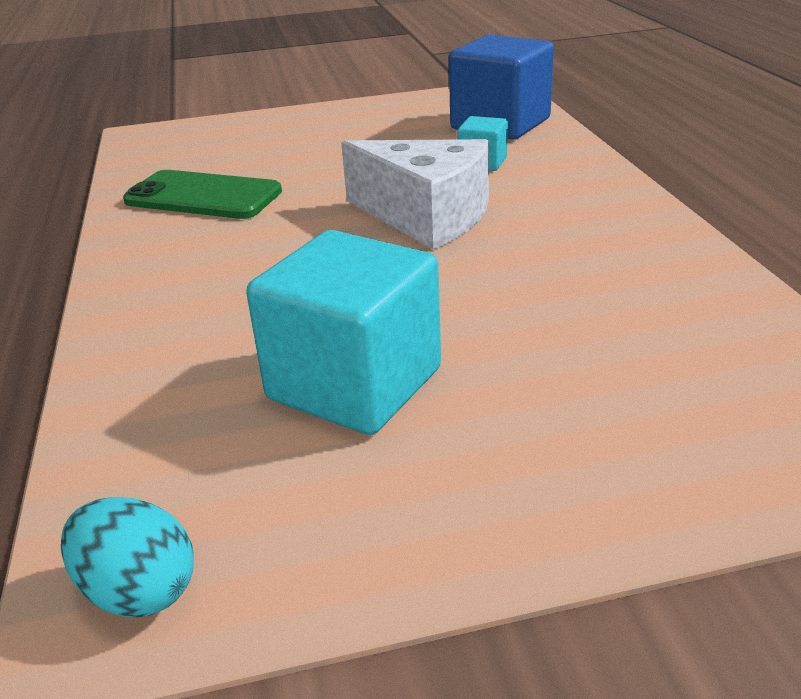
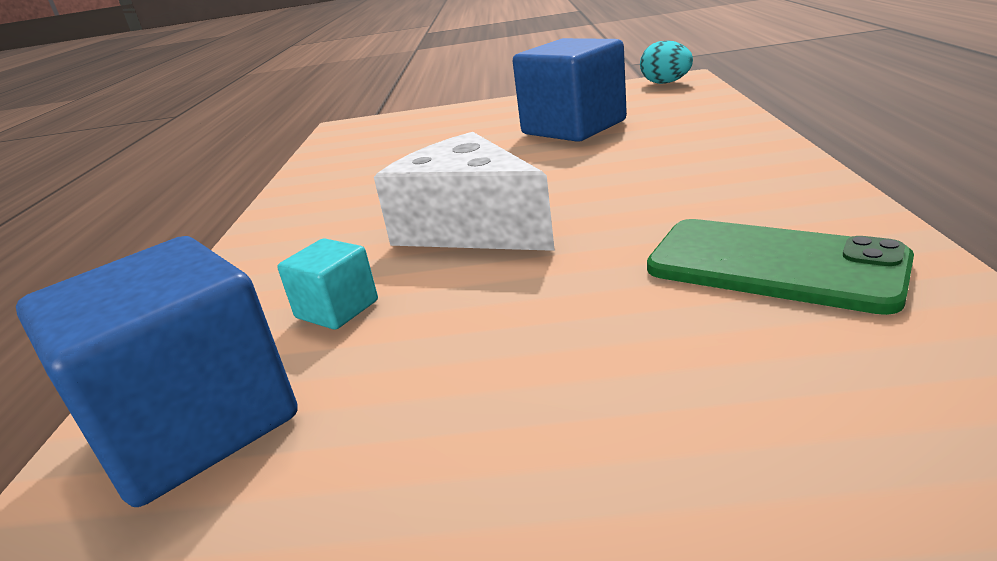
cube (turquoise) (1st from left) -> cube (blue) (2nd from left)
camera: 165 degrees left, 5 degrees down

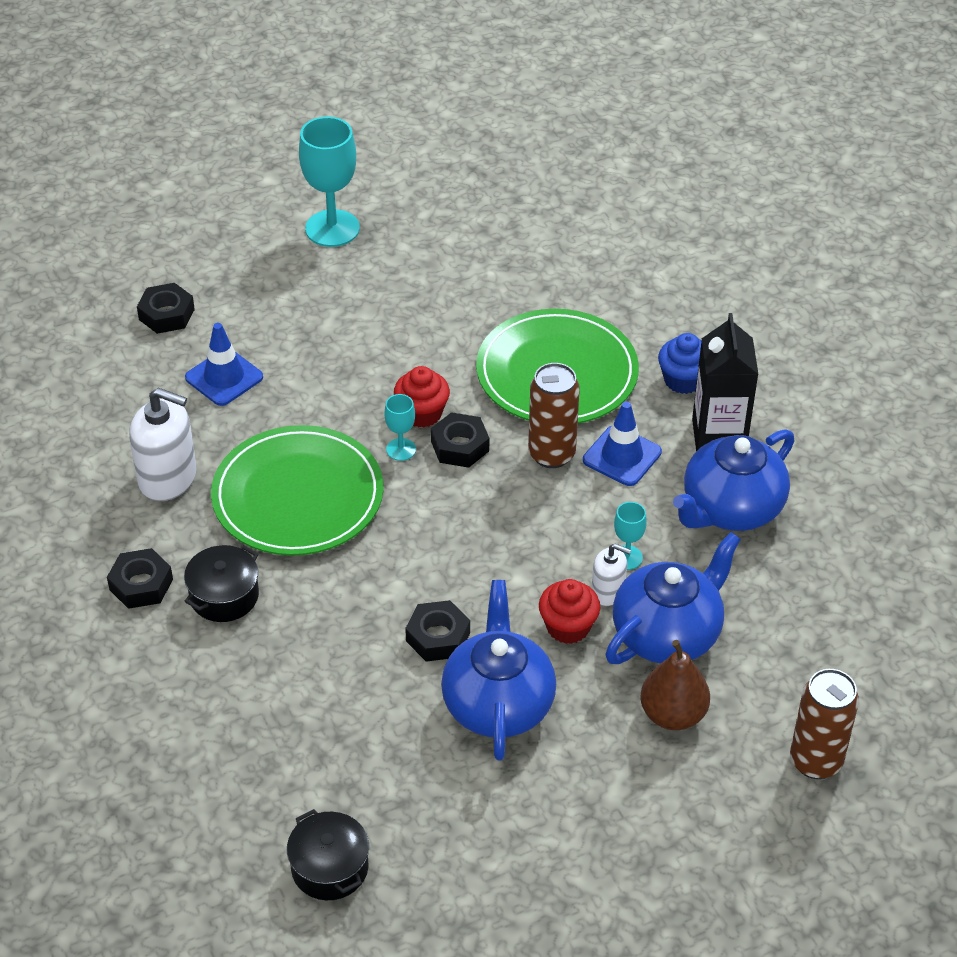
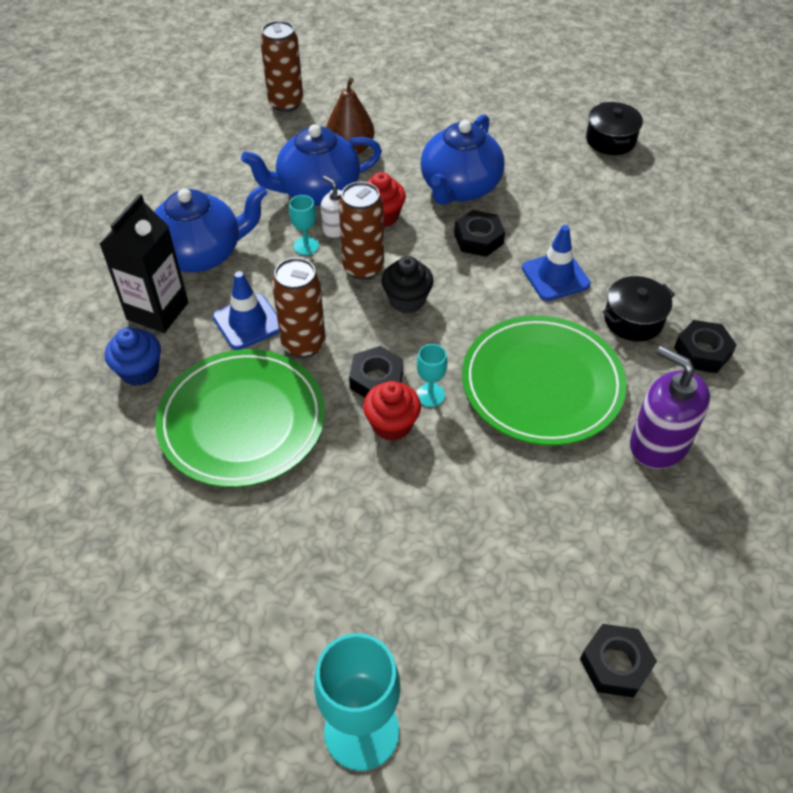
none -> can (brown) (3rd from left)
none -> cupcake (black)
traffic cone (blue) (1st from left in the first image) -> traffic cone (blue) (2nd from left), moved
soap dispenser (white) (1st from left) -> soap dispenser (purple)
camera: 155 degrees left, 5 degrees up

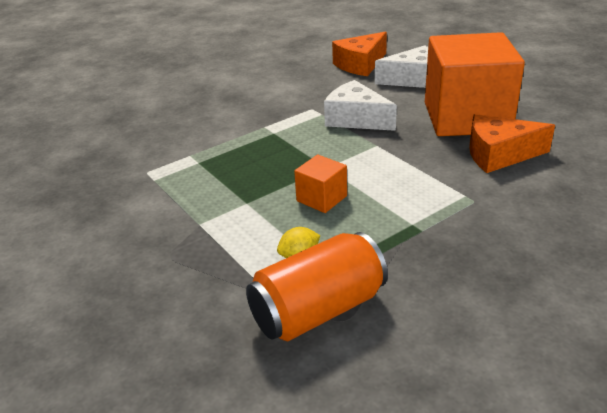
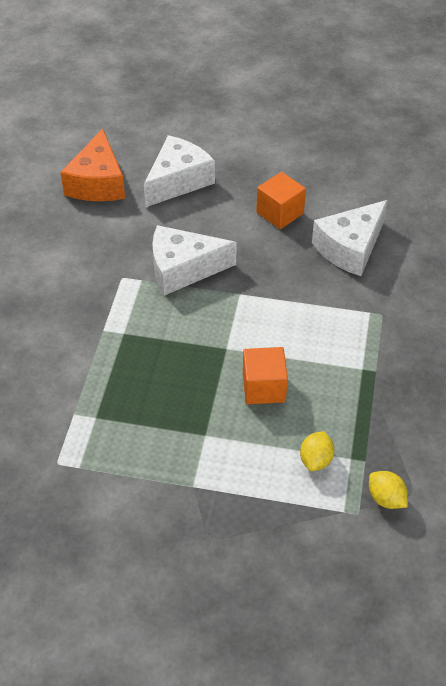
cube (orange) (2nd from left), x0.42
cheese (orange) (2nd from left) -> cheese (white) (3rd from left)
can (orange) -> lemon (yellow) (2nd from left)
camera: 45 degrees left, 15 degrees up

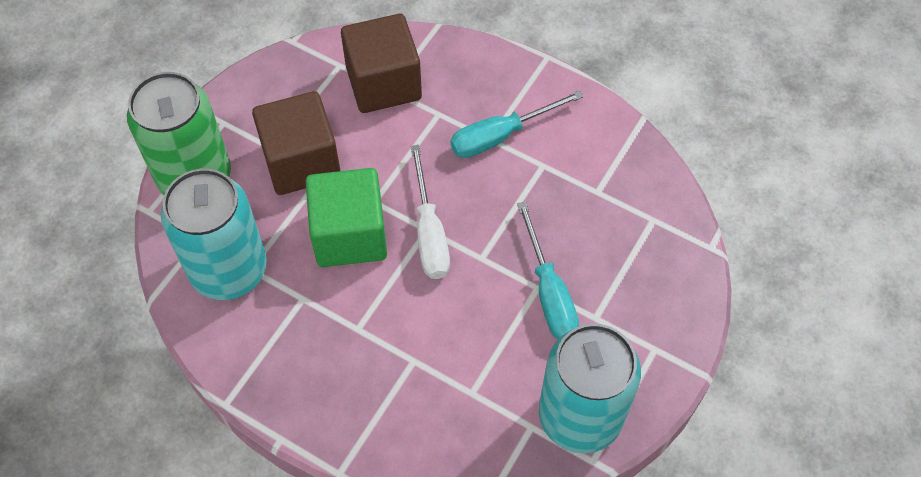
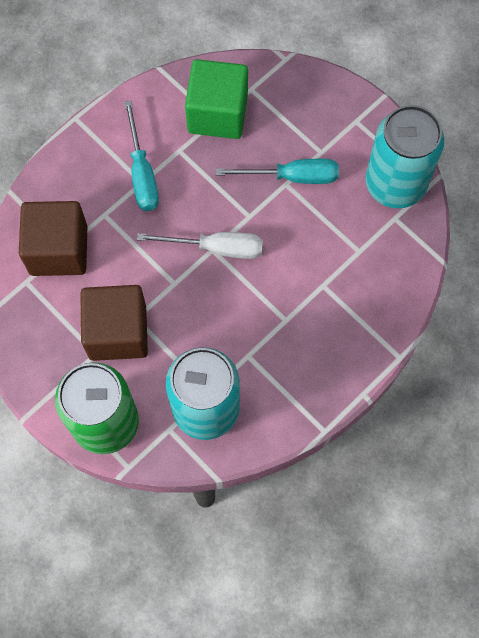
cube (green), moved
camera: 75 degrees left, 10 degrees up

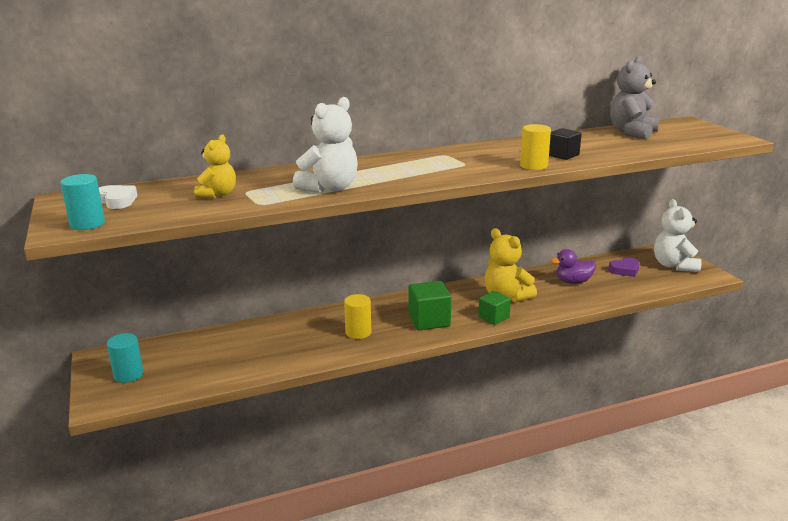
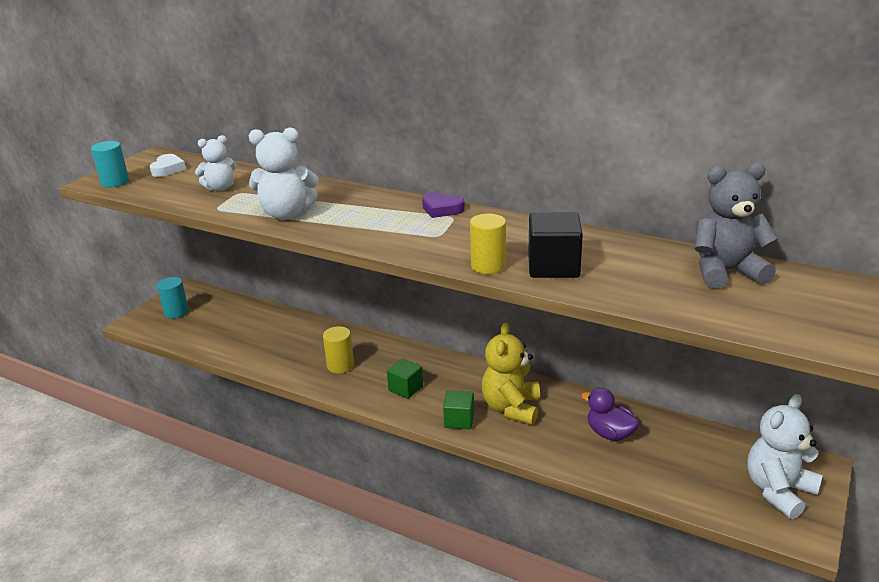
teddy bear (yellow) (1st from left) -> teddy bear (white) (1st from left)
cube (green) (1st from left), x0.65
heart (purple), moved
cube (black), x1.53
camera: 50 degrees right, 5 degrees up

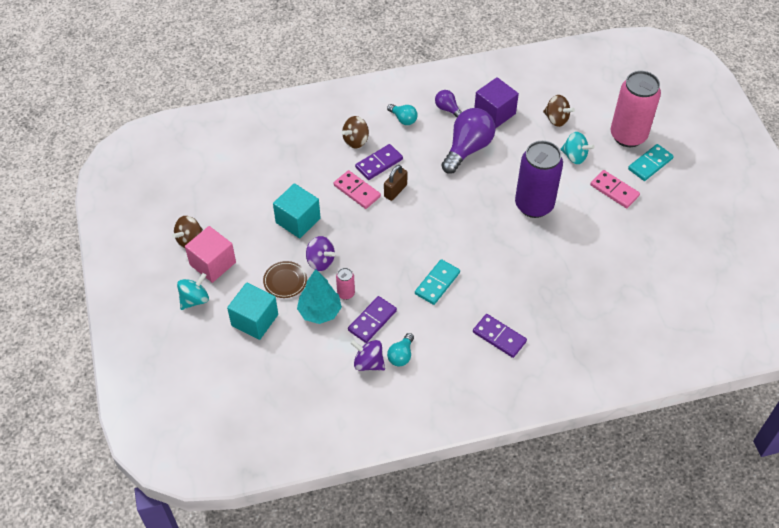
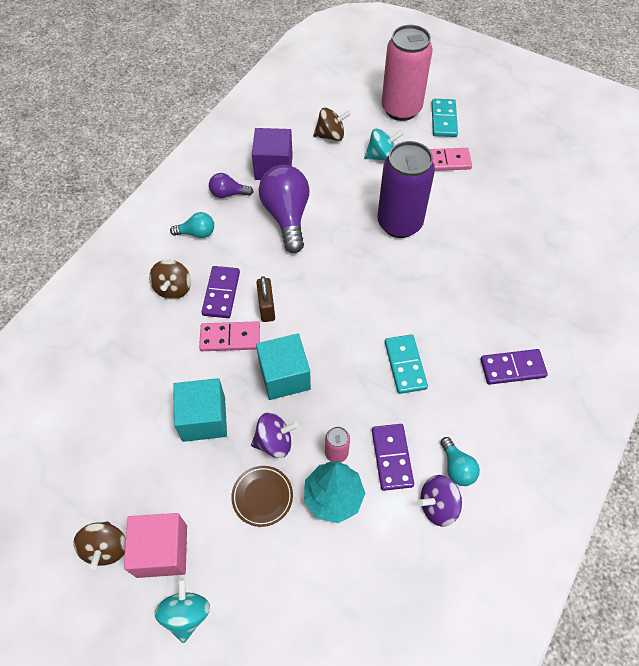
cube (turquoise) (1st from left in the first image) -> cube (turquoise) (2nd from left), moved
camera: 45 degrees left, 5 degrees up

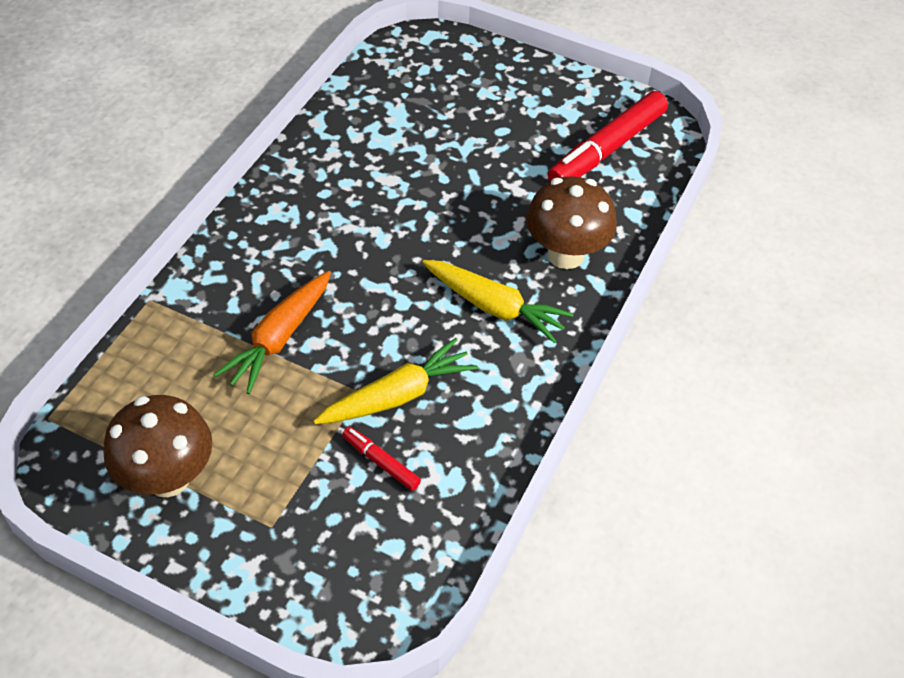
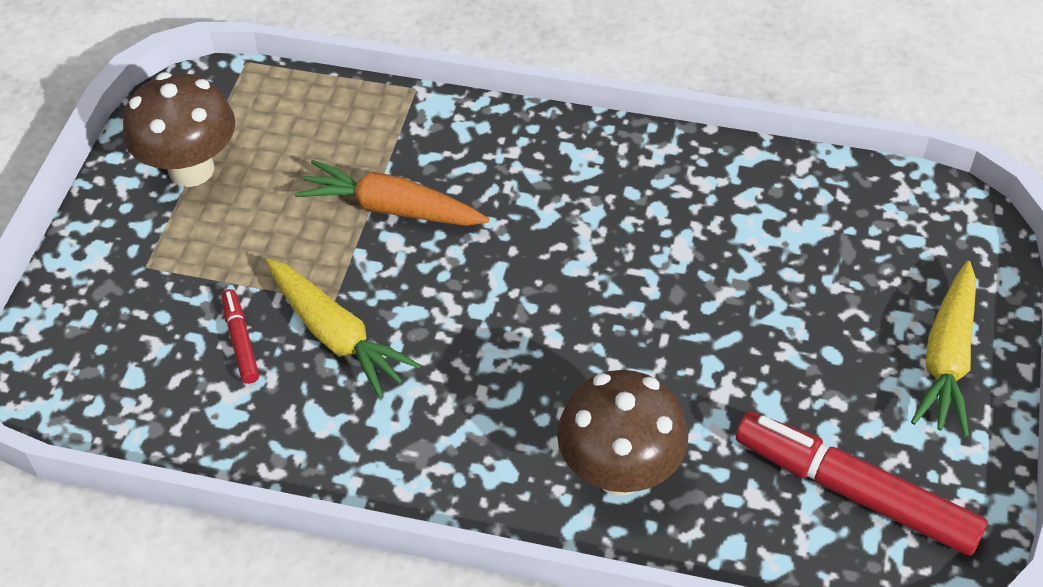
marker (red) (1st from left), 45 degrees counterclockwise
carrot (yellow) (2nd from left), moved
camera: 80 degrees right, 0 degrees up

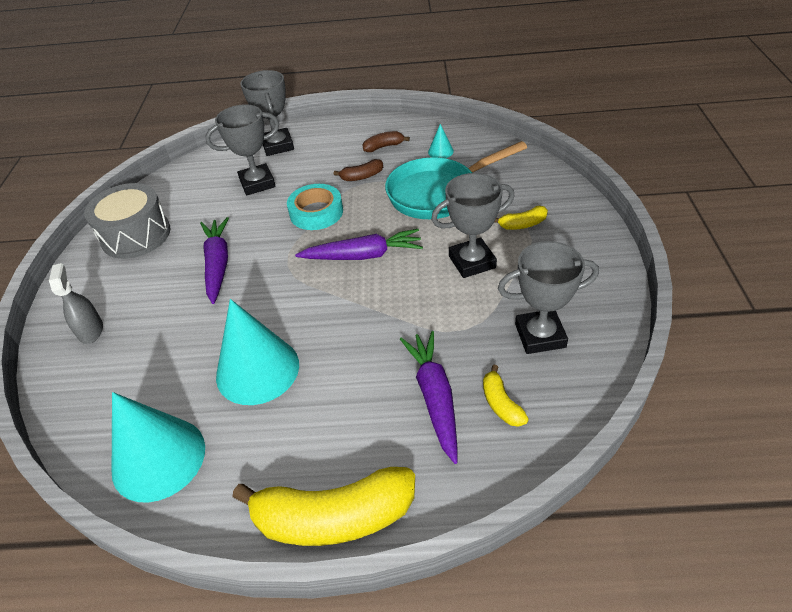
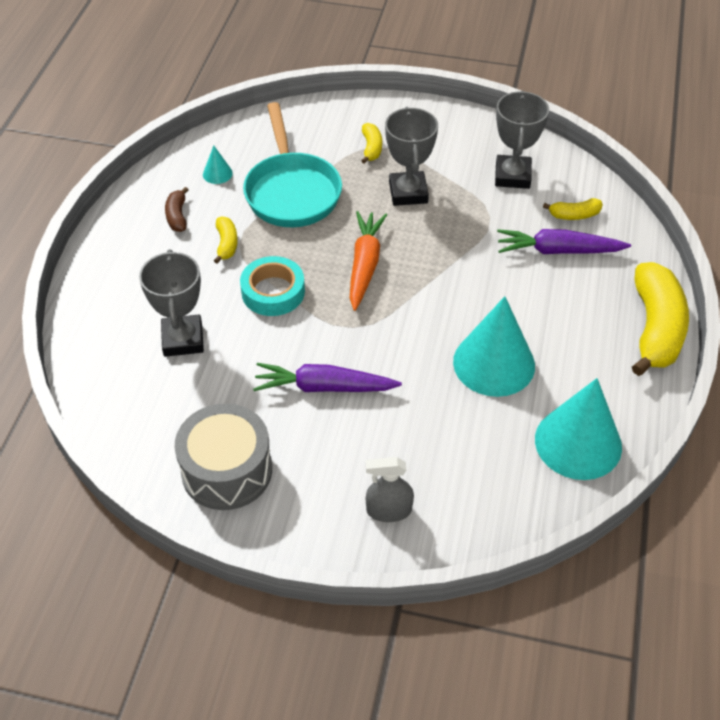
banana (brown) (1st from left) -> banana (yellow) (1st from left)
carrot (purple) (2nd from left) -> carrot (orange)
trophy (grey) (2nd from left) -> none
camera: 80 degrees left, 5 degrees up

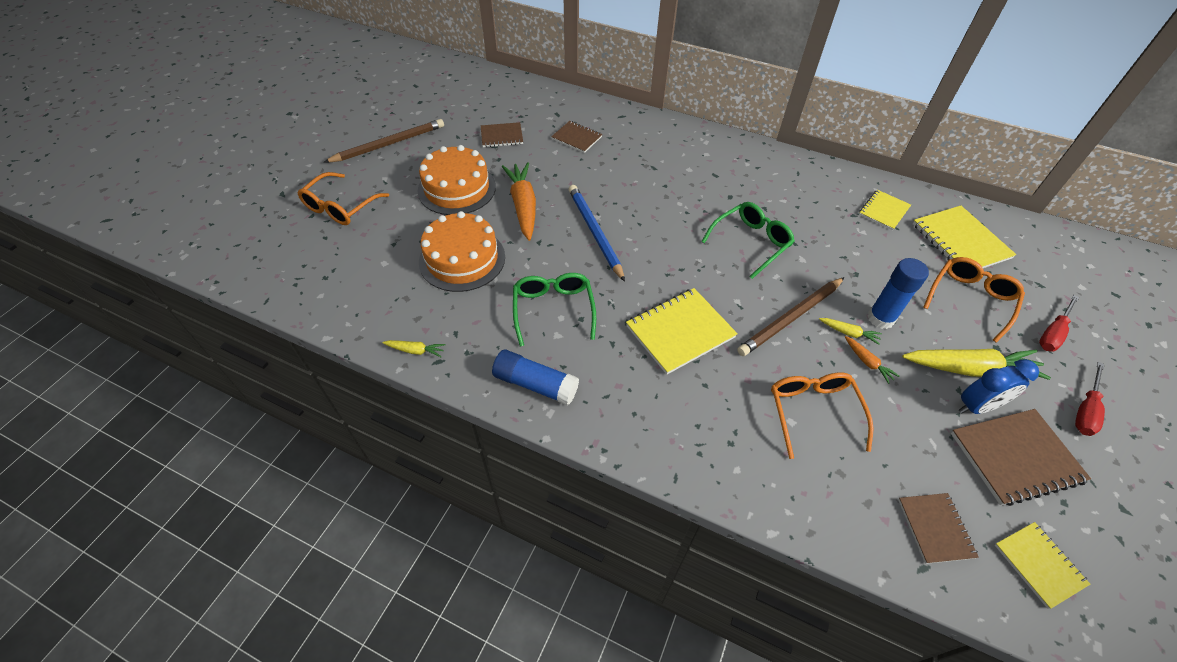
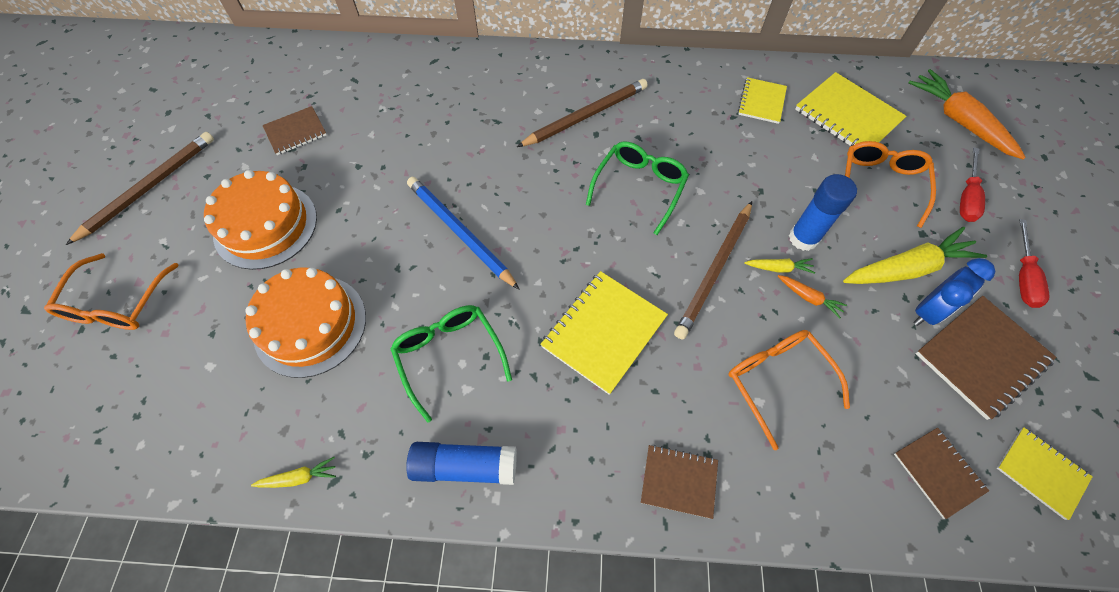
none -> pencil (brown) (2nd from left)
notebook (brown) (2nd from left), moved
carrot (orange) (1st from left in the first image) -> carrot (orange) (2nd from left), moved
camera: 20 degrees left, 10 degrees up

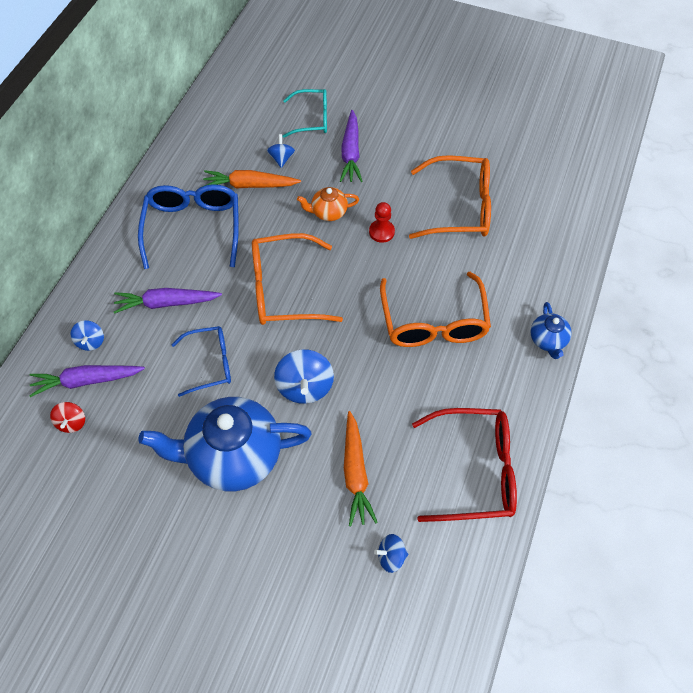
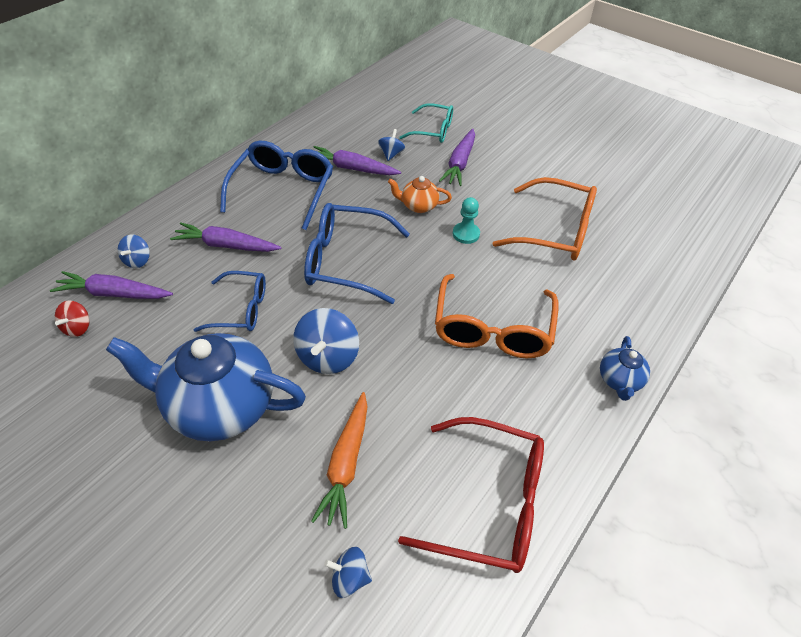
glasses (orange) (1st from left) -> glasses (blue) (3rd from left)
carrot (orange) (1st from left) -> carrot (purple) (3rd from left)
pawn (red) -> pawn (turquoise)
camera: 15 degrees right, 10 degrees down

